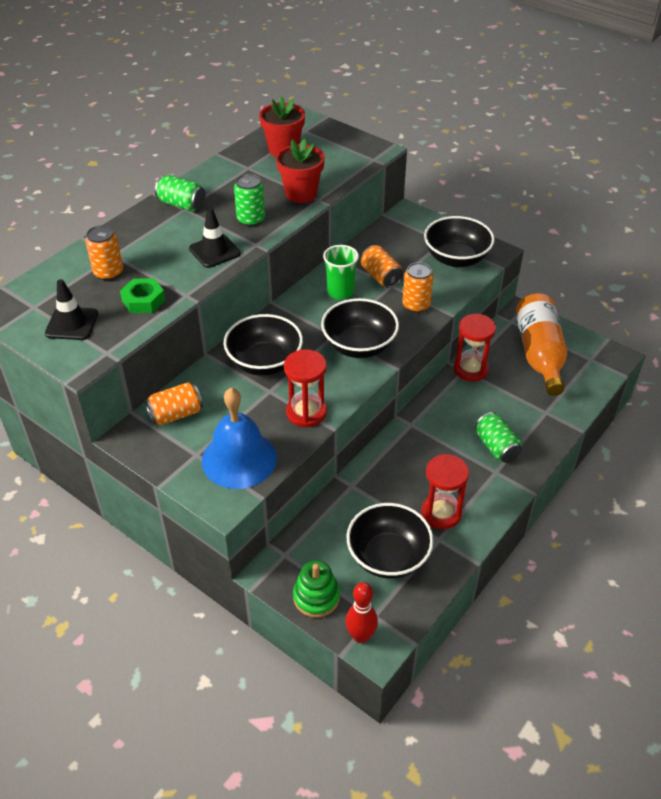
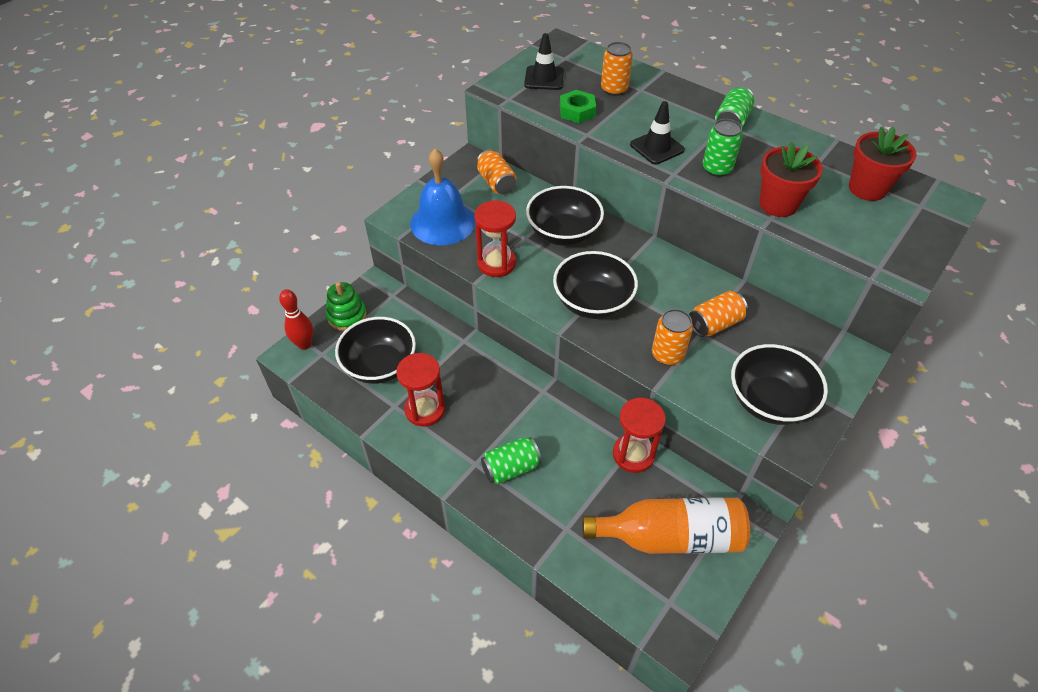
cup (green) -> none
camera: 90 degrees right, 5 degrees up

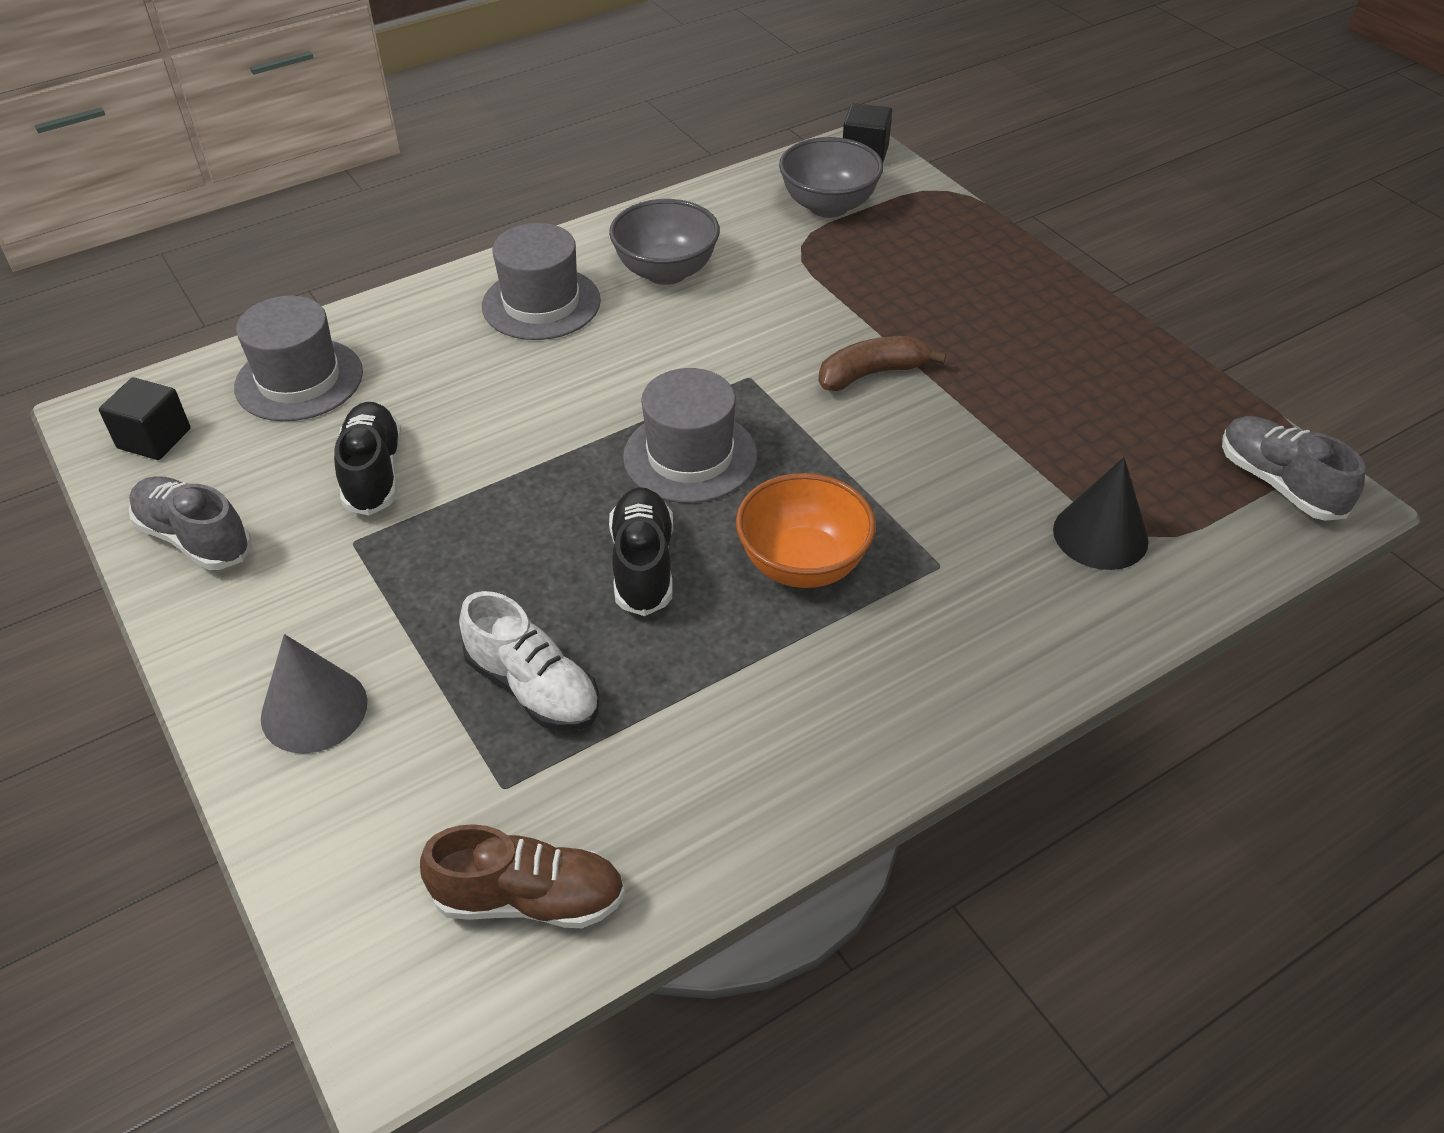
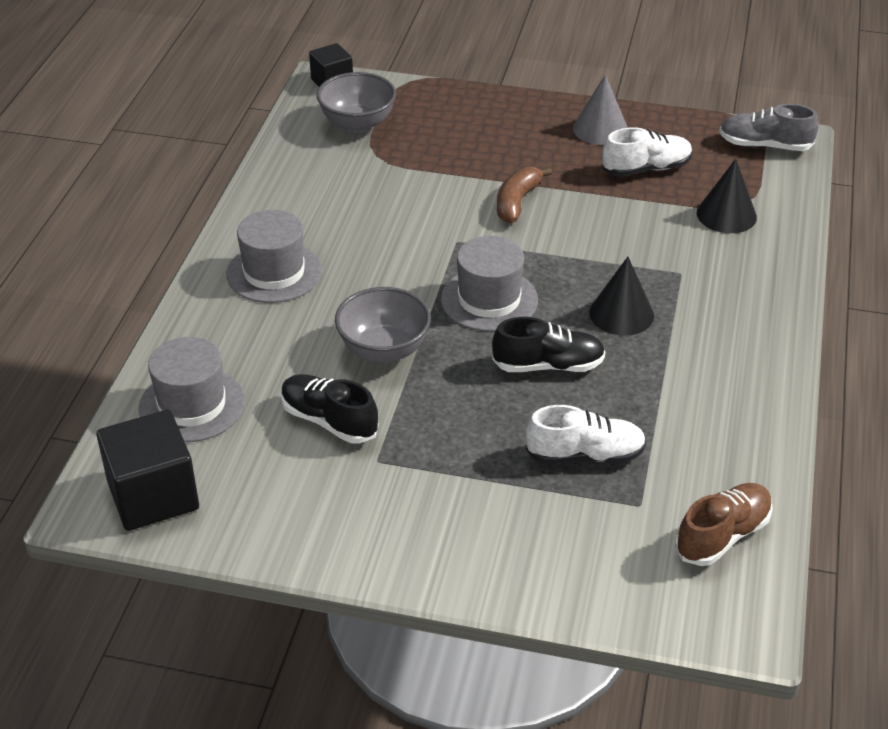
cube (black) (1st from left), x1.68
bowl (grey) (1st from left in the first image) -> bowl (grey) (2nd from left), moved
shoe (black) (2nd from left), 135 degrees clockwise
cone (grey), moved
bowl (orange) -> cone (black) (1st from left)
none -> shoe (white) (2nd from left)
shoe (grey) (1st from left) -> none
camera: 45 degrees left, 5 degrees down

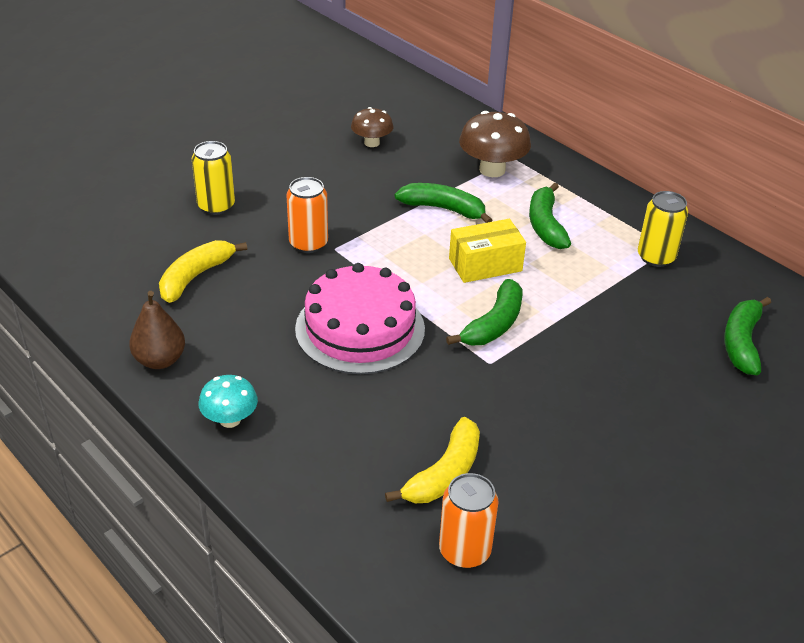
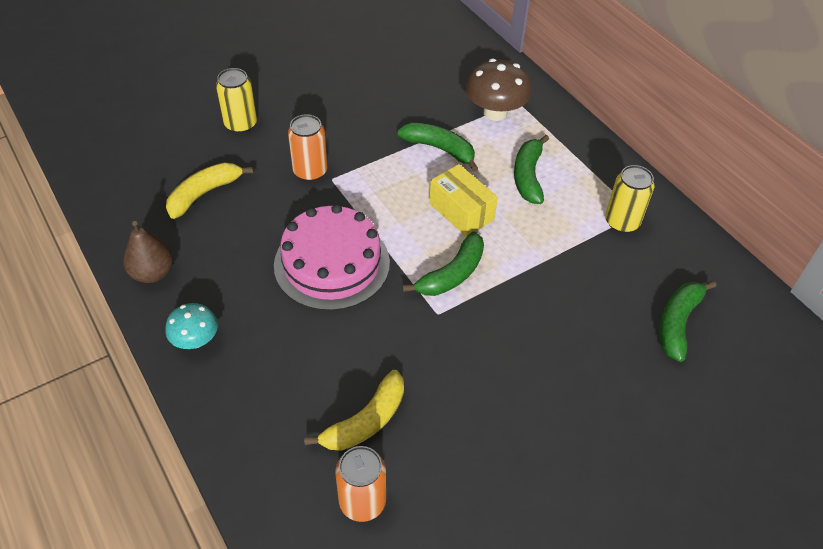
box (yellow), 60 degrees clockwise
mushroom (brown) (1st from left) -> none
camera: 10 degrees right, 10 degrees up

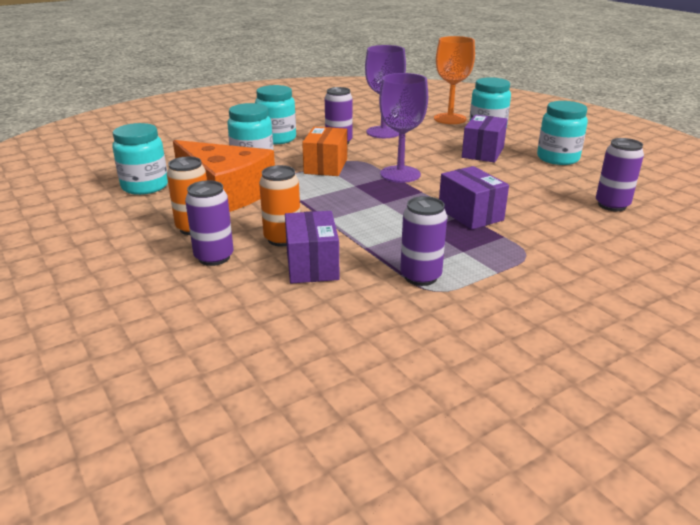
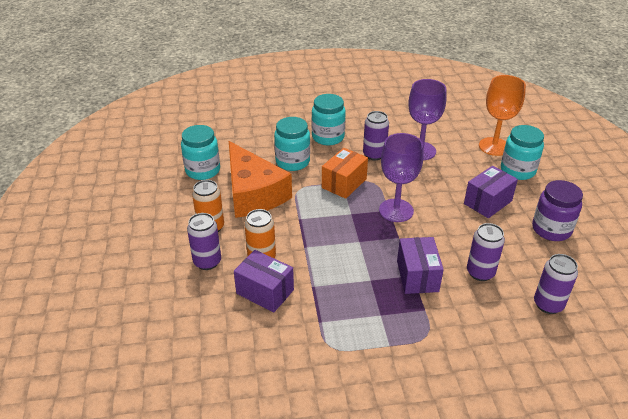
box (purple) (1st from left), 75 degrees counterclockwise
can (purple) (3rd from left), moved
jar (turquoise) (5th from left) -> jar (purple)
camera: 25 degrees right, 10 degrees up

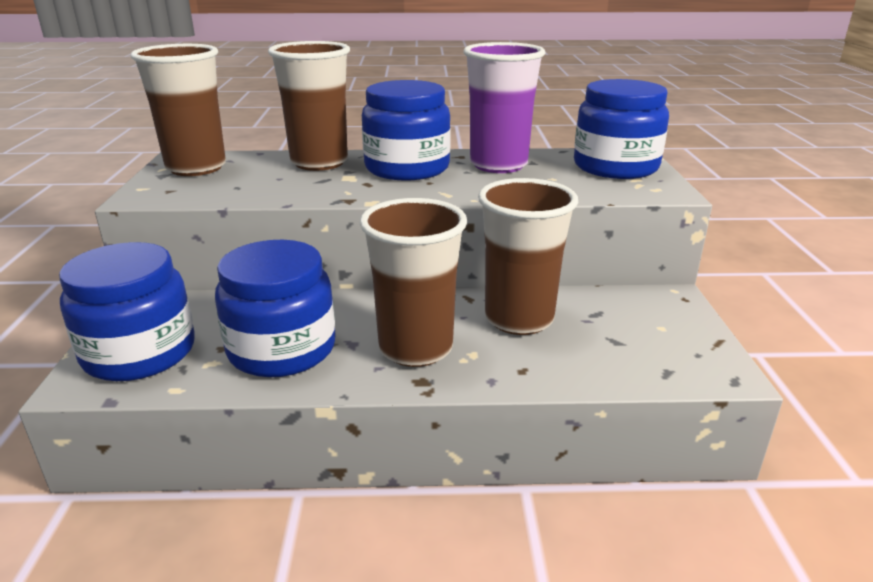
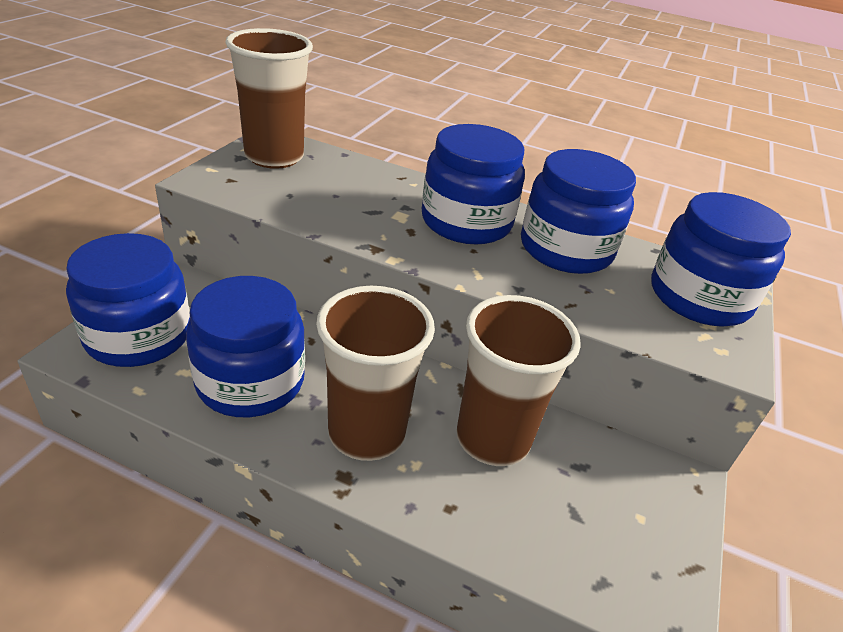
cup (purple) -> jar (blue) (4th from left)
cup (brown) (2nd from left) -> none
camera: 20 degrees right, 10 degrees up

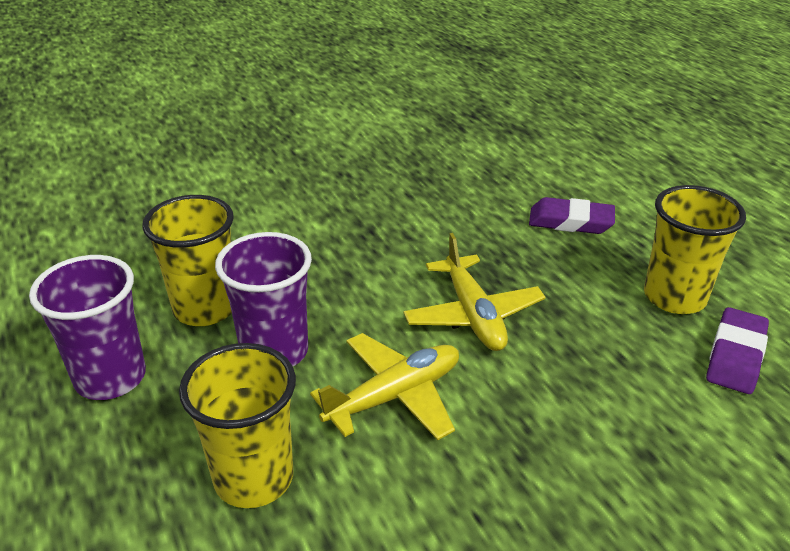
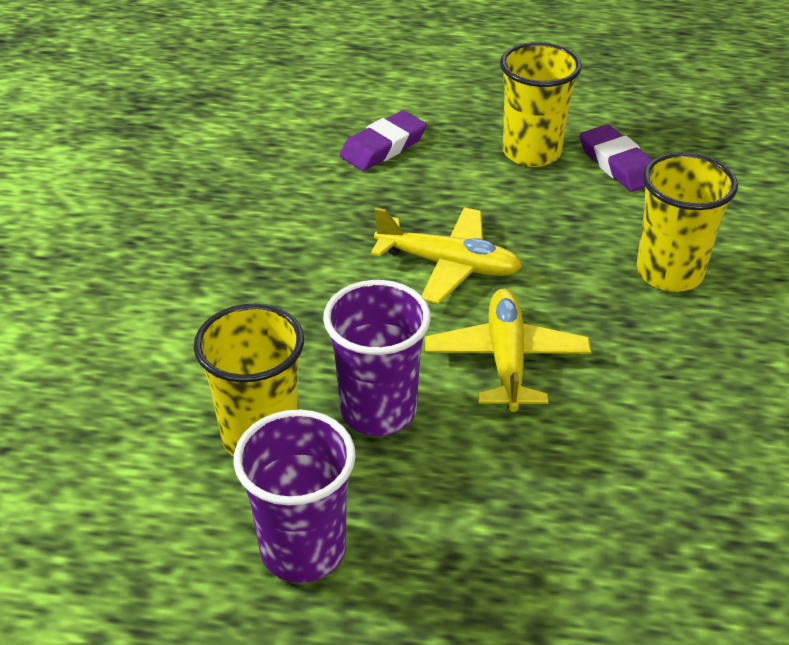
cup (yellow) (2nd from left in the first image) -> cup (yellow) (3rd from left), moved
camera: 55 degrees left, 5 degrees up

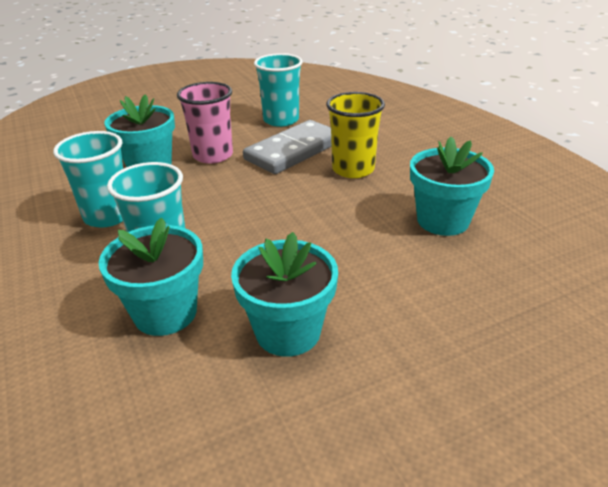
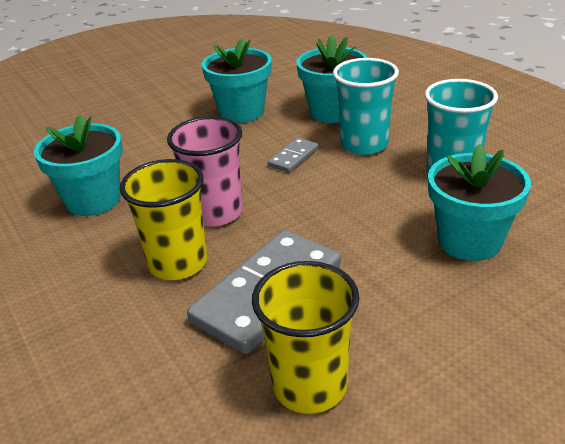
cup (pink), moved
cup (turquoise) (3rd from left) -> cup (yellow) (2nd from left)
none -> domino (grey) (2nd from left)
camera: 175 degrees right, 0 degrees up

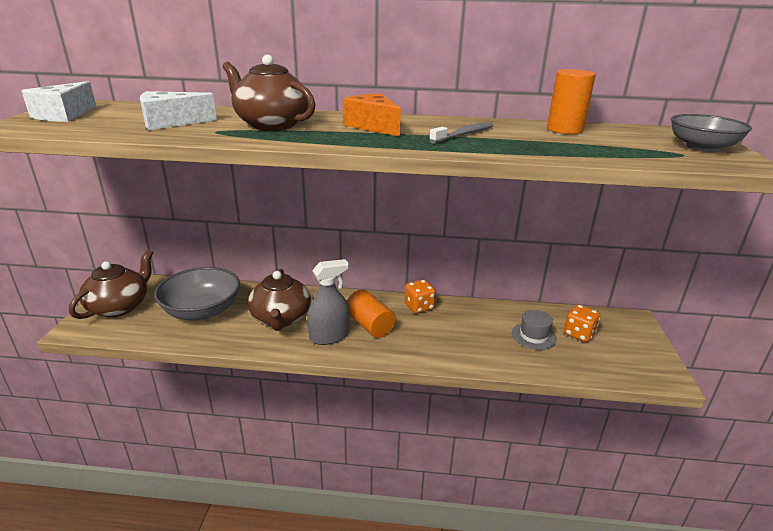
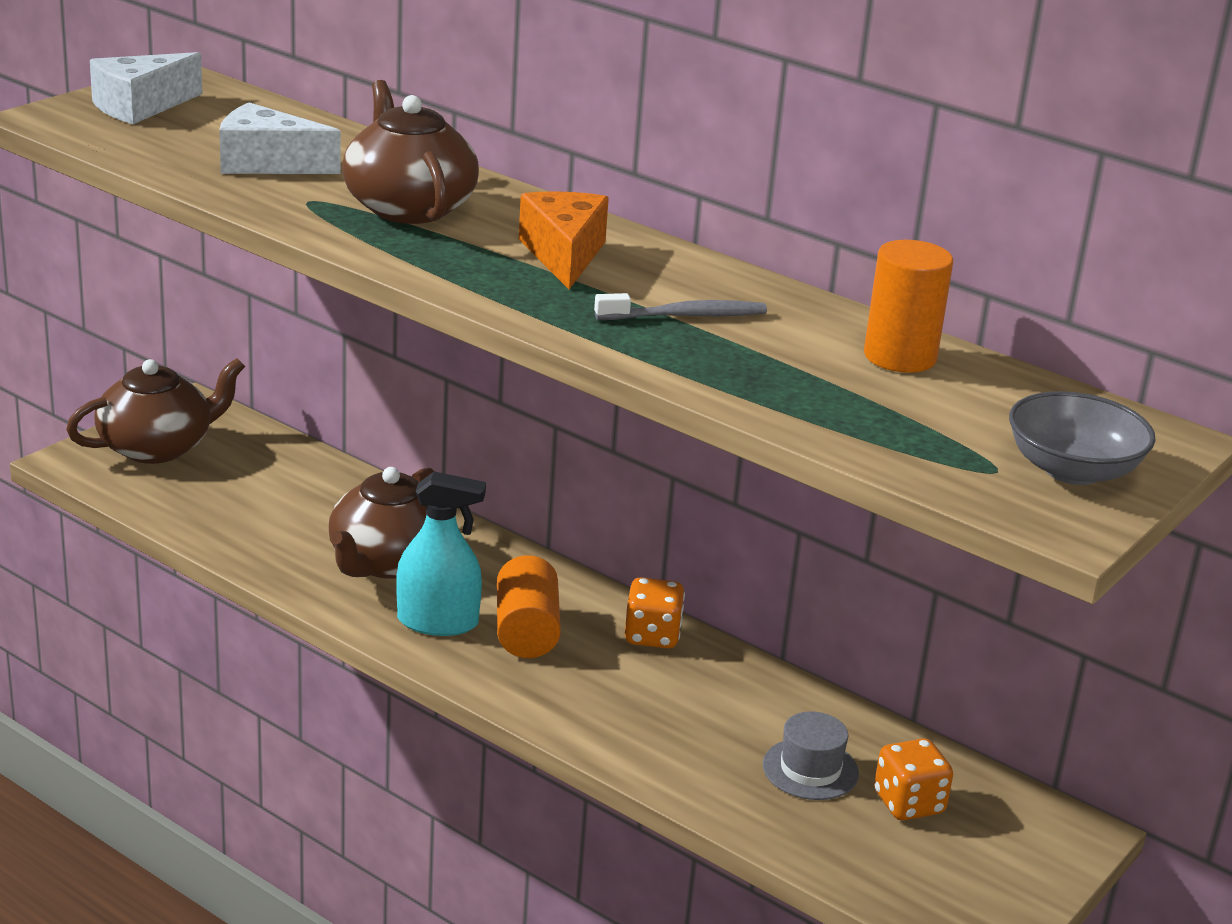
spray bottle (grey) -> spray bottle (turquoise)
bowl (grey) (1st from left) -> none
camera: 30 degrees right, 0 degrees up

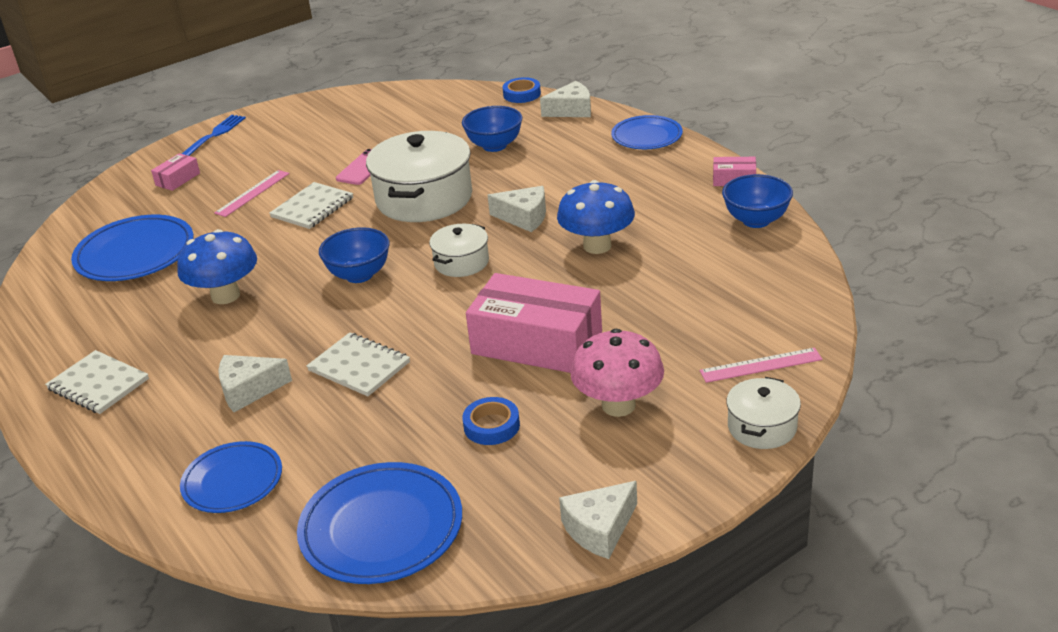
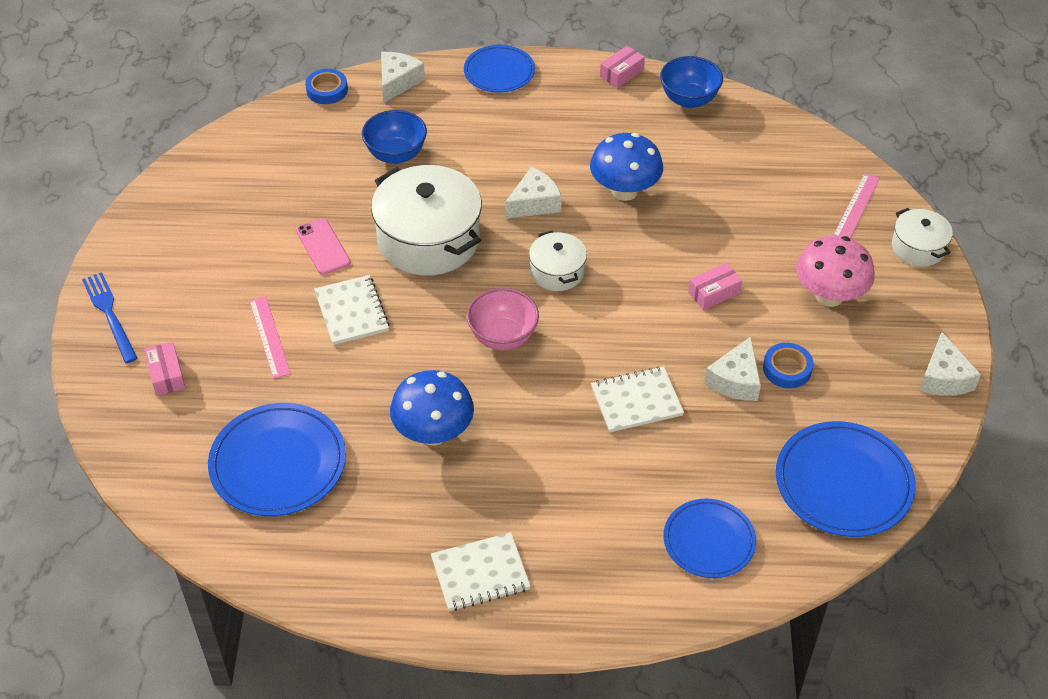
bowl (blue) (1st from left) -> bowl (pink)
box (pink) (2nd from left in the first image) -> box (pink) (3rd from left), x0.43
cheese (white) (1st from left in the first image) -> cheese (white) (3rd from left), moved
camera: 55 degrees left, 15 degrees up

